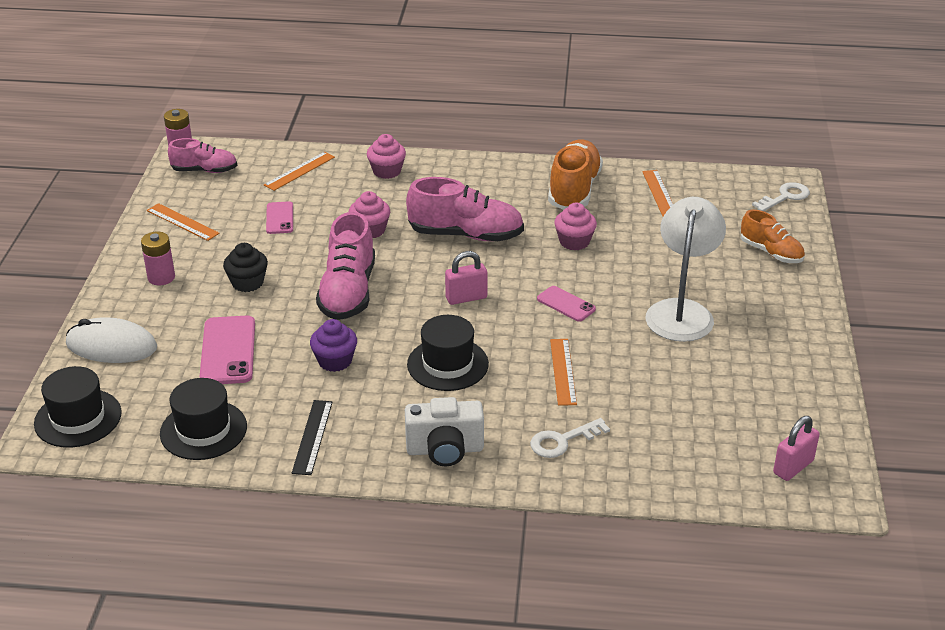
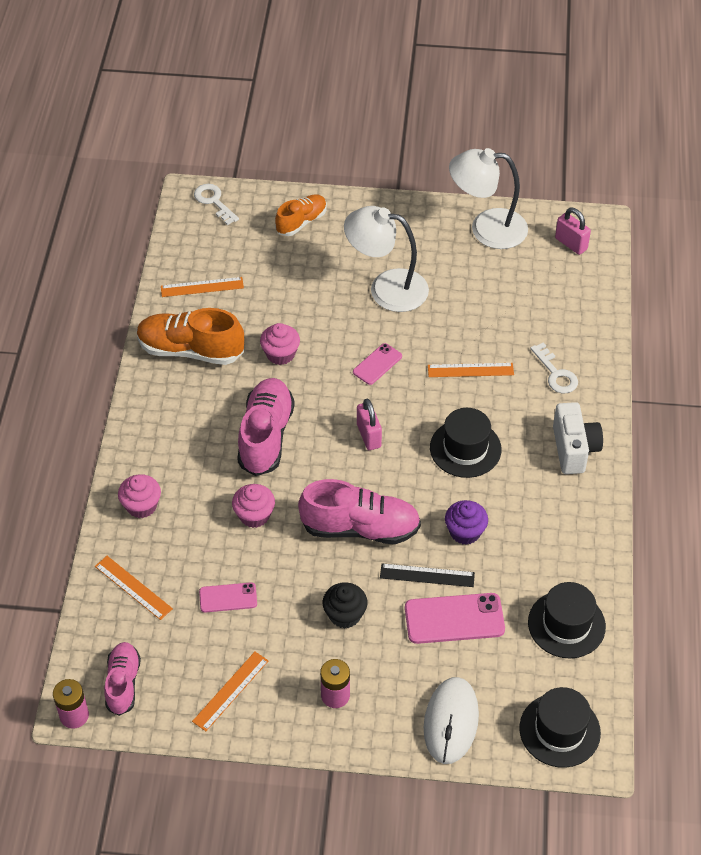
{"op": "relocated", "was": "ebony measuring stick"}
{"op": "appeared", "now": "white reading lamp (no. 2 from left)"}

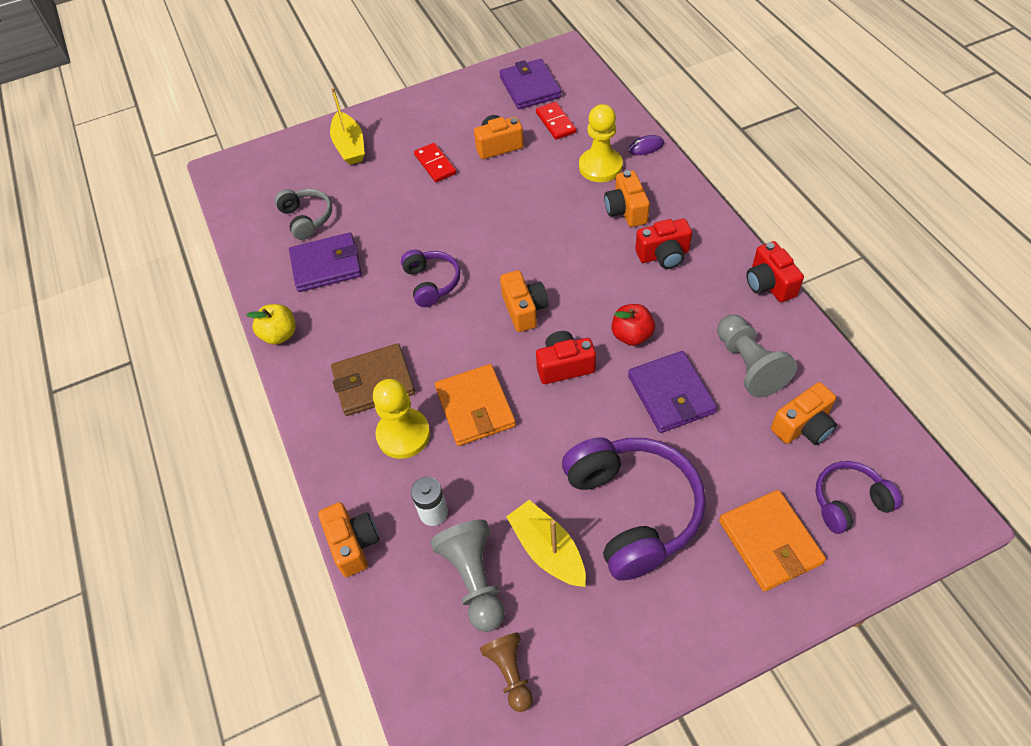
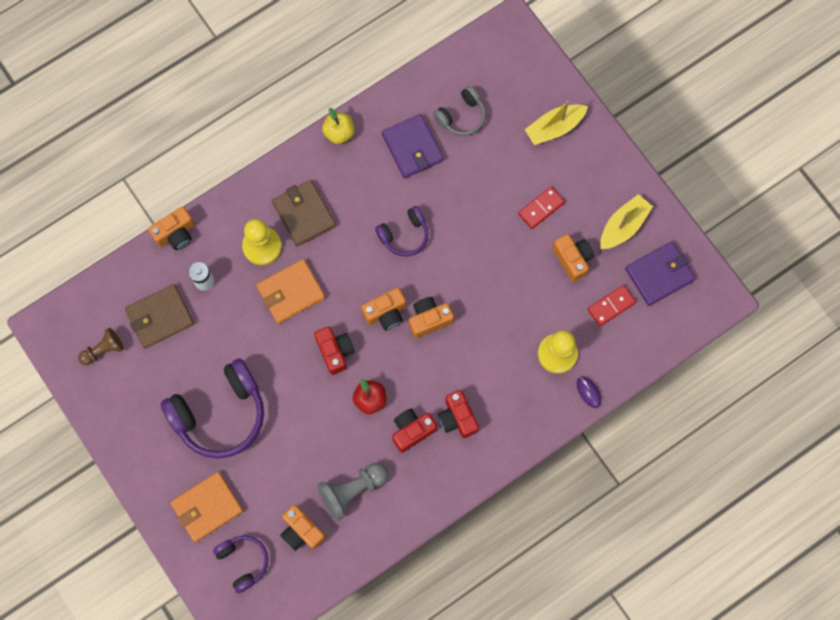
{"op": "exchanged", "was": "grey game pawn (no. 1 from left)", "now": "brown card wallet (no. 1 from left)"}
{"op": "relocated", "was": "crimson photo camera (no. 3 from left in the first image)", "now": "crimson photo camera (no. 2 from left)"}
{"op": "relocated", "was": "orange-coloured photo camera (no. 4 from left)"}
{"op": "relocated", "was": "golden sailboat (no. 2 from left)"}
{"op": "missing", "was": "purple card wallet (no. 3 from left)"}

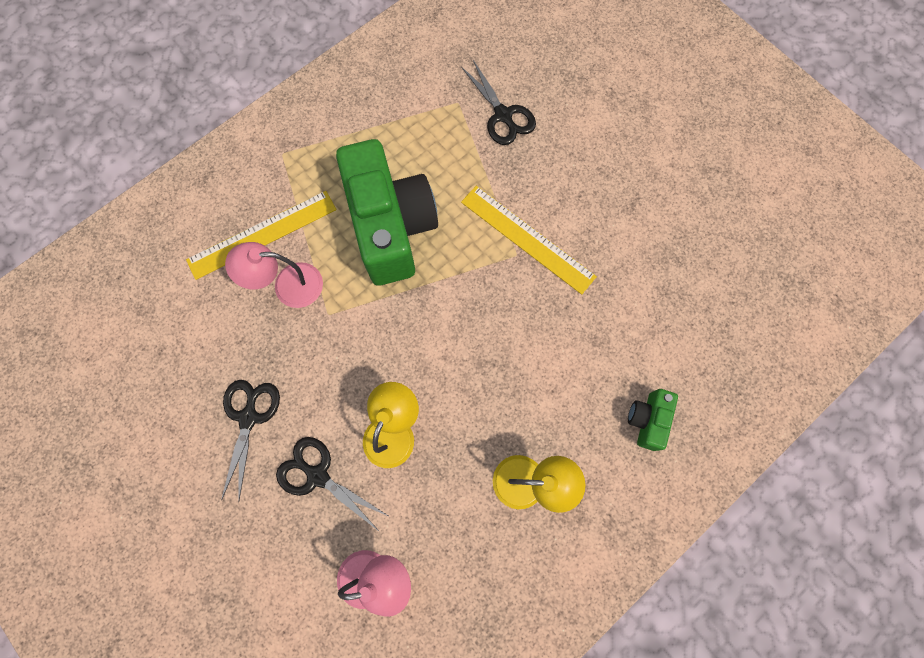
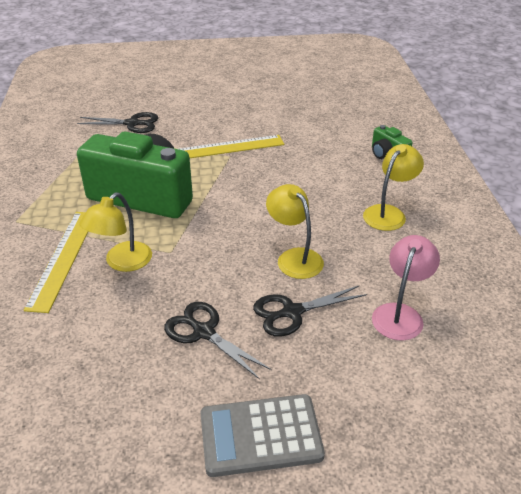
{"op": "colour", "was": "rosy reading lamp (no. 1 from left)", "now": "golden reading lamp (no. 1 from left)"}
{"op": "appeared", "now": "grey pocket calculator"}

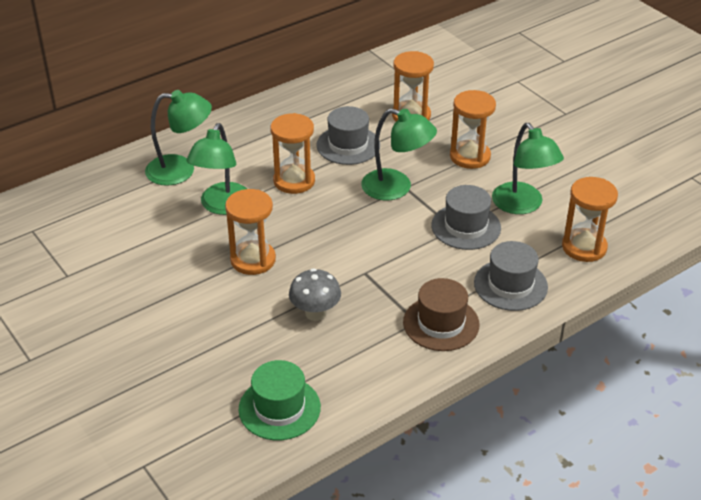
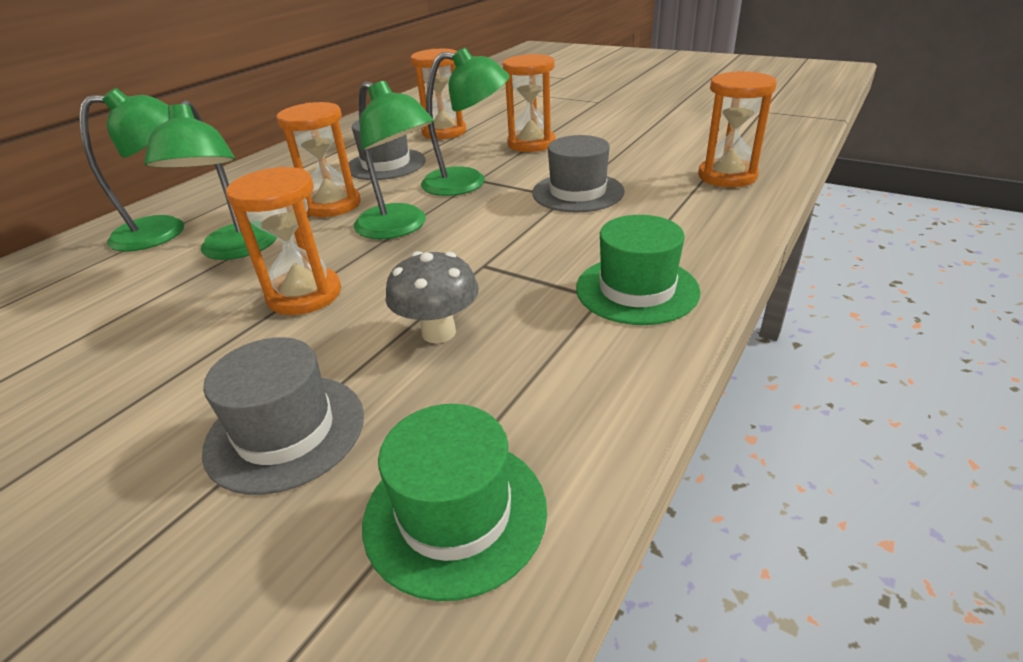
{"op": "relocated", "was": "grey tall hat (no. 3 from left in the first image)", "now": "grey tall hat (no. 1 from left)"}
{"op": "relocated", "was": "green reading lamp (no. 4 from left in the first image)", "now": "green reading lamp (no. 3 from left)"}
{"op": "colour", "was": "brown tall hat", "now": "green tall hat (no. 2 from left)"}

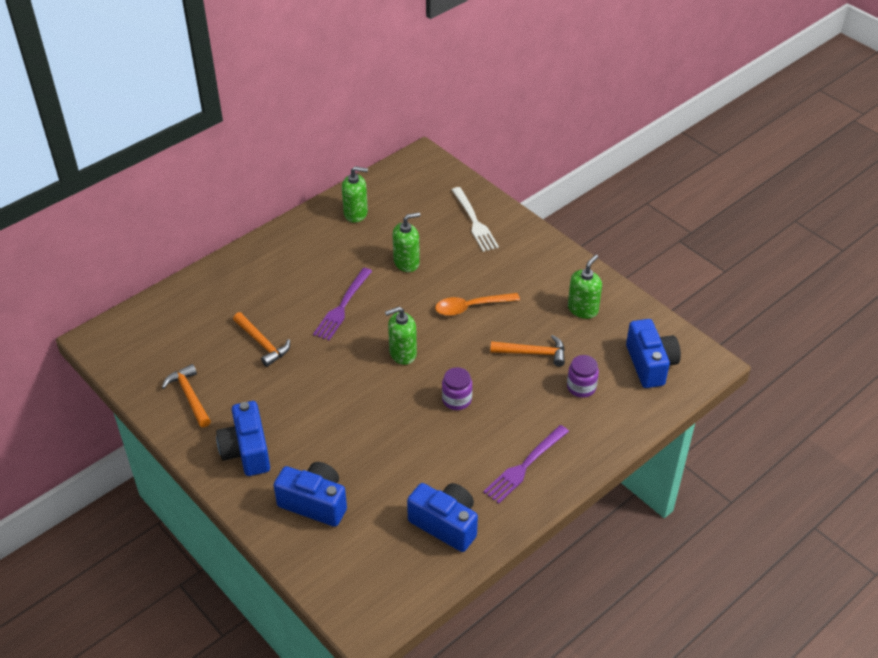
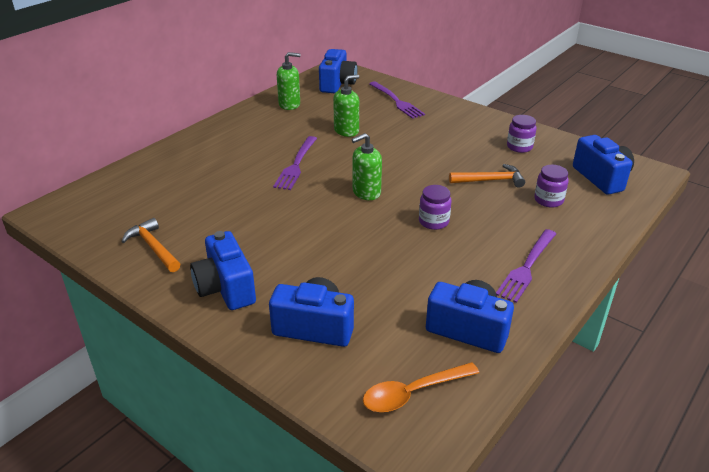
{"op": "appeared", "now": "blue photo camera (no. 3 from left)"}
{"op": "relocated", "was": "orange-coloured tablespoon"}
{"op": "colour", "was": "white table fork", "now": "purple table fork (no. 2 from left)"}
{"op": "exchanged", "was": "green soap dispenser (no. 4 from left)", "now": "purple preserve jar (no. 2 from left)"}
{"op": "missing", "was": "orange-coloured claw hammer (no. 2 from left)"}

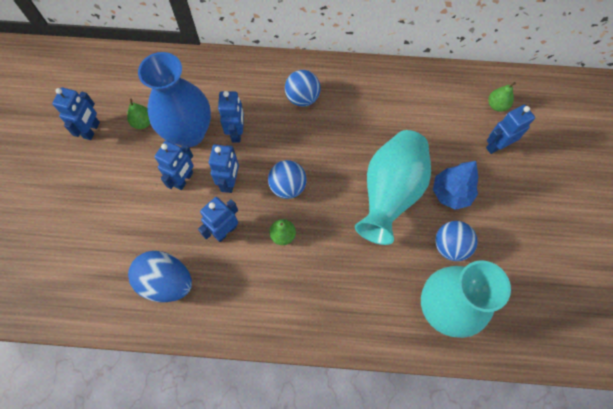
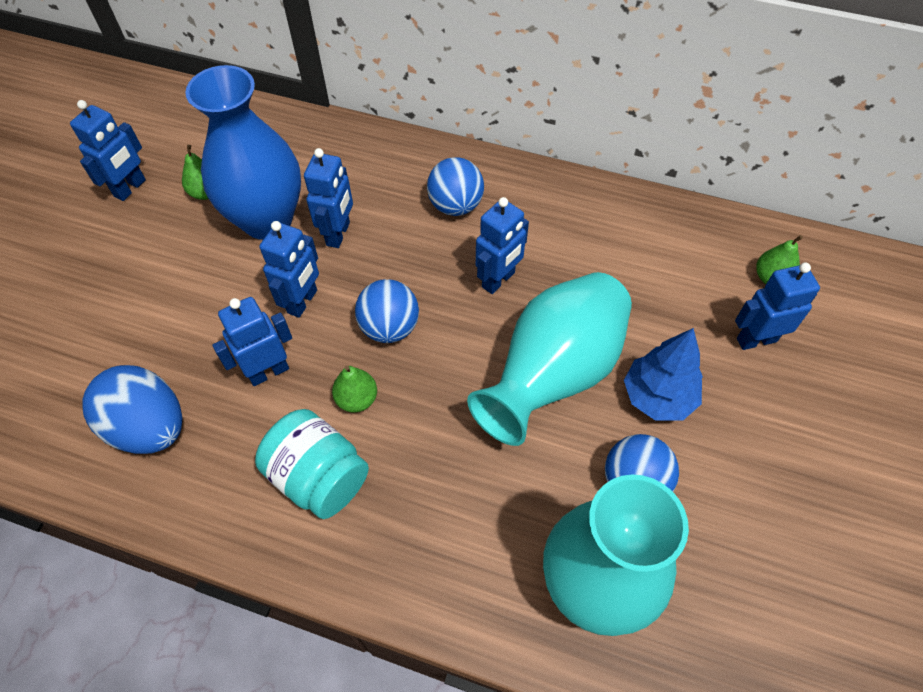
{"op": "appeared", "now": "turquoise preserve jar"}
{"op": "relocated", "was": "blue robot (no. 2 from left in the first image)", "now": "blue robot (no. 5 from left)"}

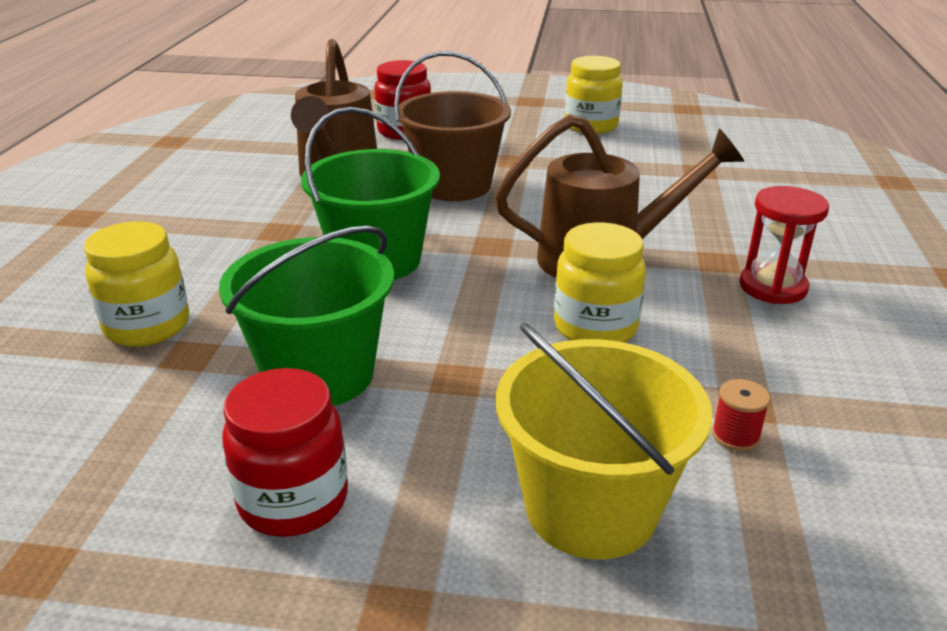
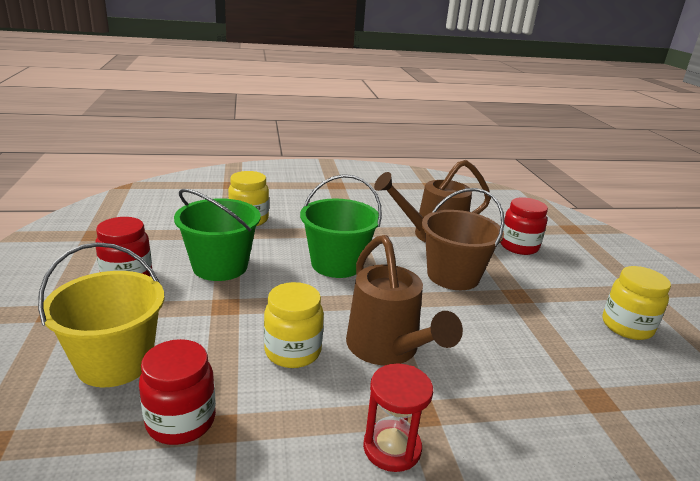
{"op": "exchanged", "was": "crimson reel of thread", "now": "crimson preserve jar (no. 2 from left)"}

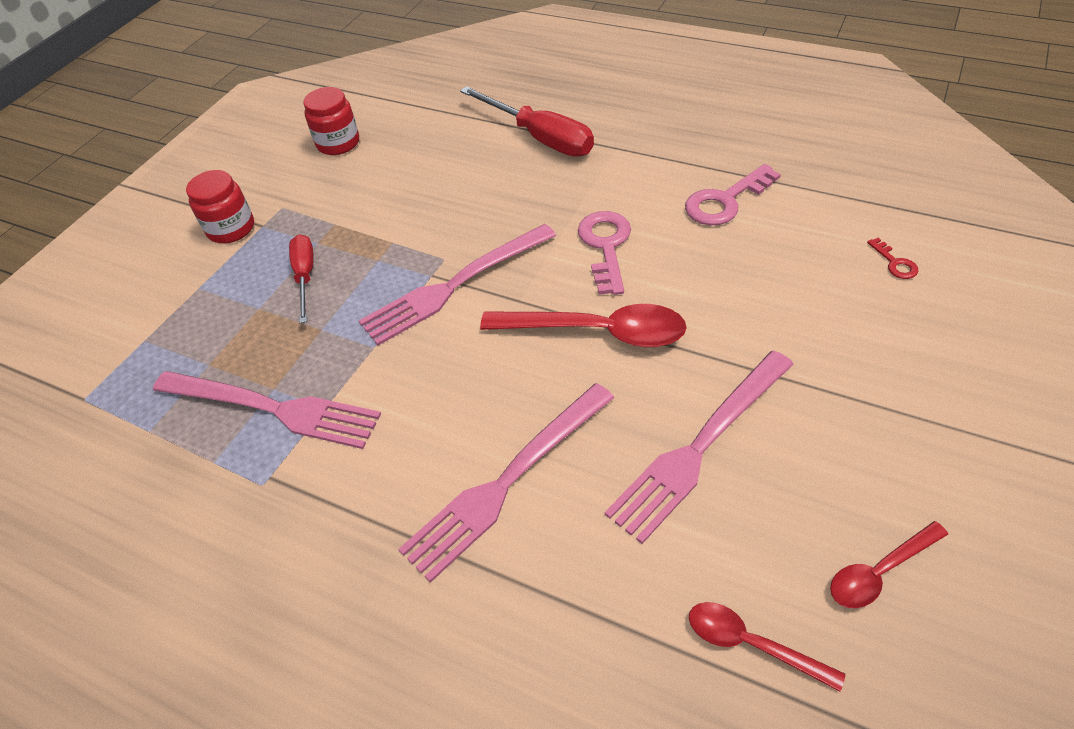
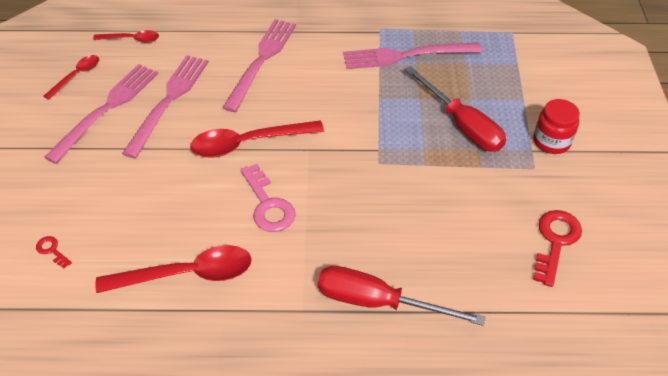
{"op": "relocated", "was": "rosy table fork (no. 2 from left in the first image)", "now": "rosy table fork (no. 1 from left)"}
{"op": "exchanged", "was": "rosy latchkey (no. 2 from left)", "now": "crimson tablespoon (no. 3 from left)"}
{"op": "size", "was": "crimson flat screwdriver (no. 1 from left in the first image)", "ratio": 1.63}
{"op": "exchanged", "was": "crimson preserve jar (no. 2 from left)", "now": "crimson latchkey (no. 2 from left)"}

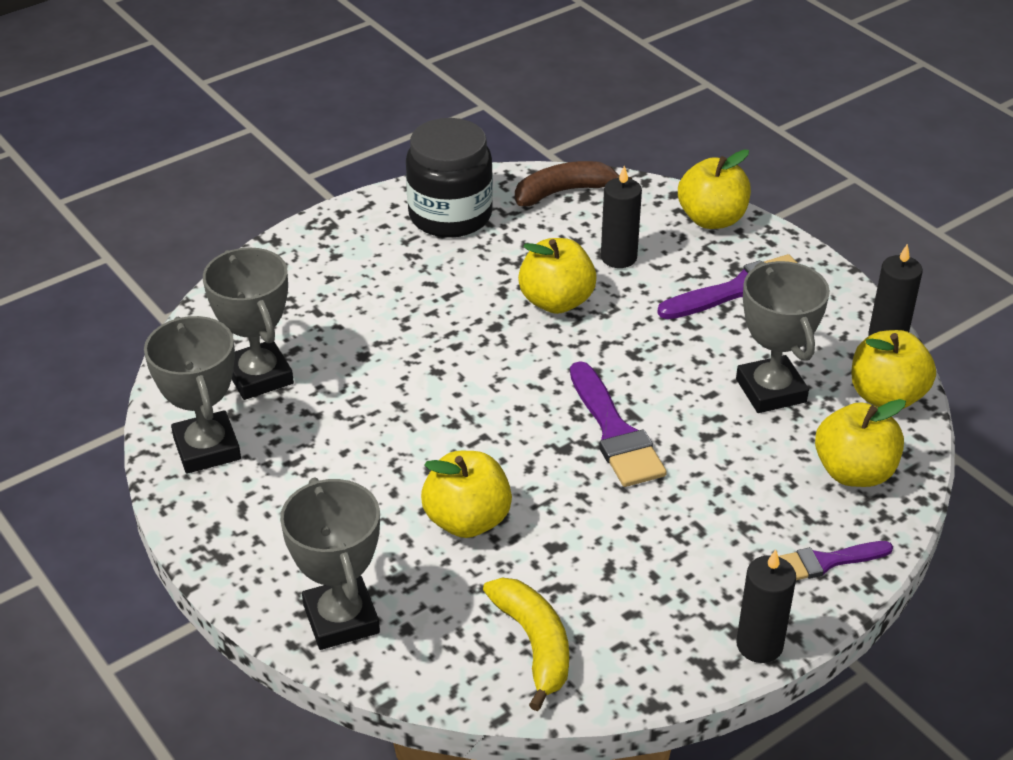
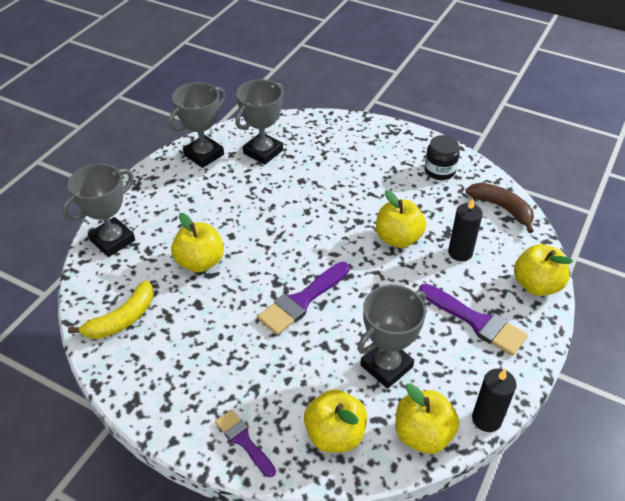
{"op": "size", "was": "ebony preserve jar", "ratio": 0.61}
{"op": "missing", "was": "ebony pillar candle (no. 2 from left)"}

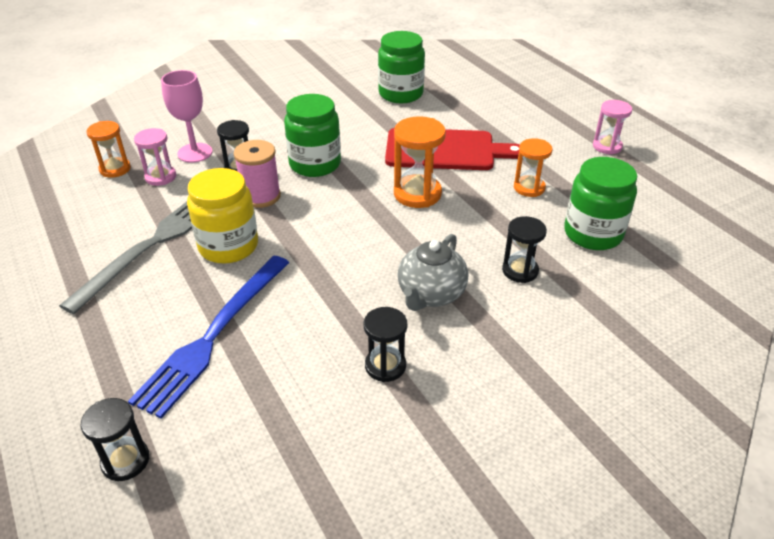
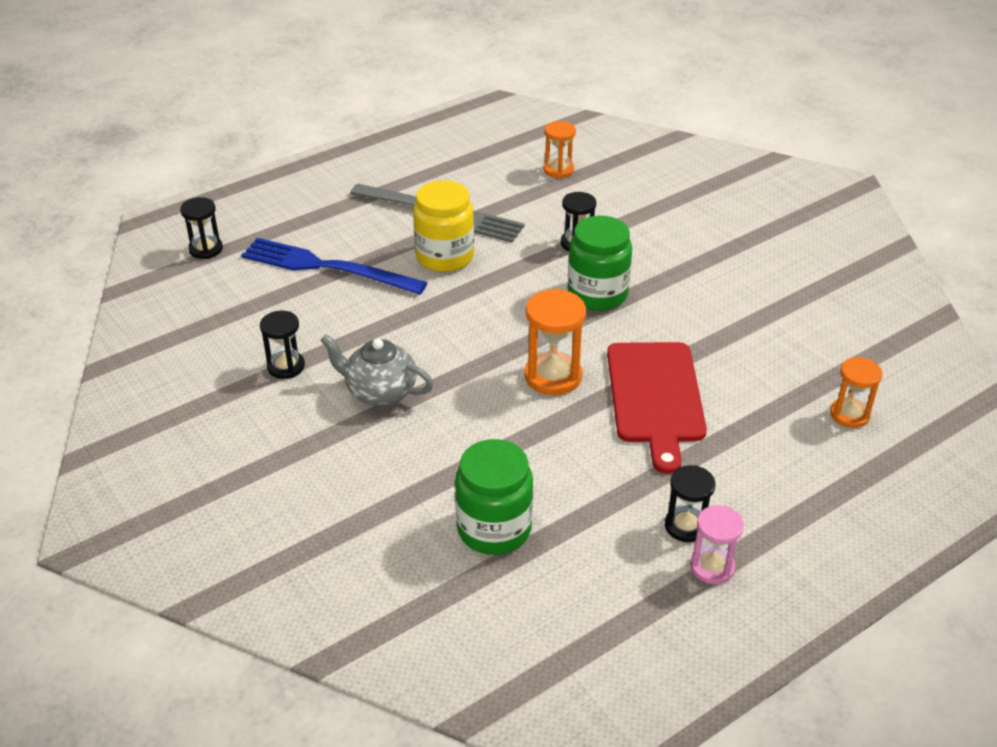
{"op": "relocated", "was": "ebony sand timer (no. 4 from left)"}
{"op": "relocated", "was": "orange-coloured sand timer (no. 3 from left)"}
{"op": "missing", "was": "rosy sand timer (no. 1 from left)"}
{"op": "missing", "was": "rosy goblet"}
{"op": "missing", "was": "rosy reel of thread"}
{"op": "missing", "was": "green preserve jar (no. 2 from left)"}

